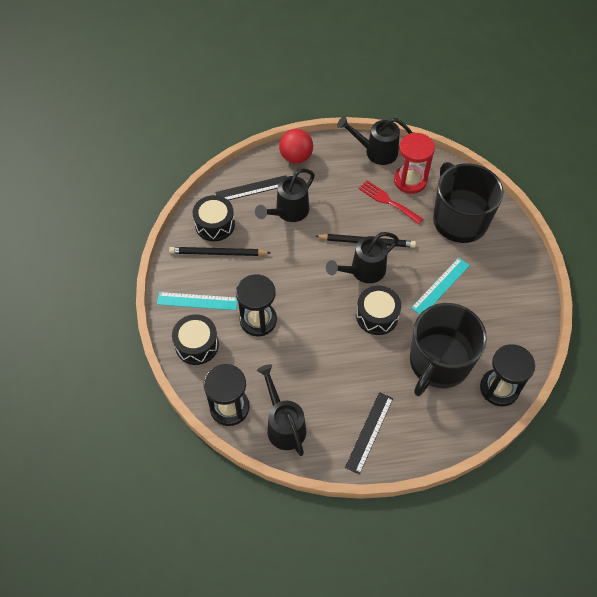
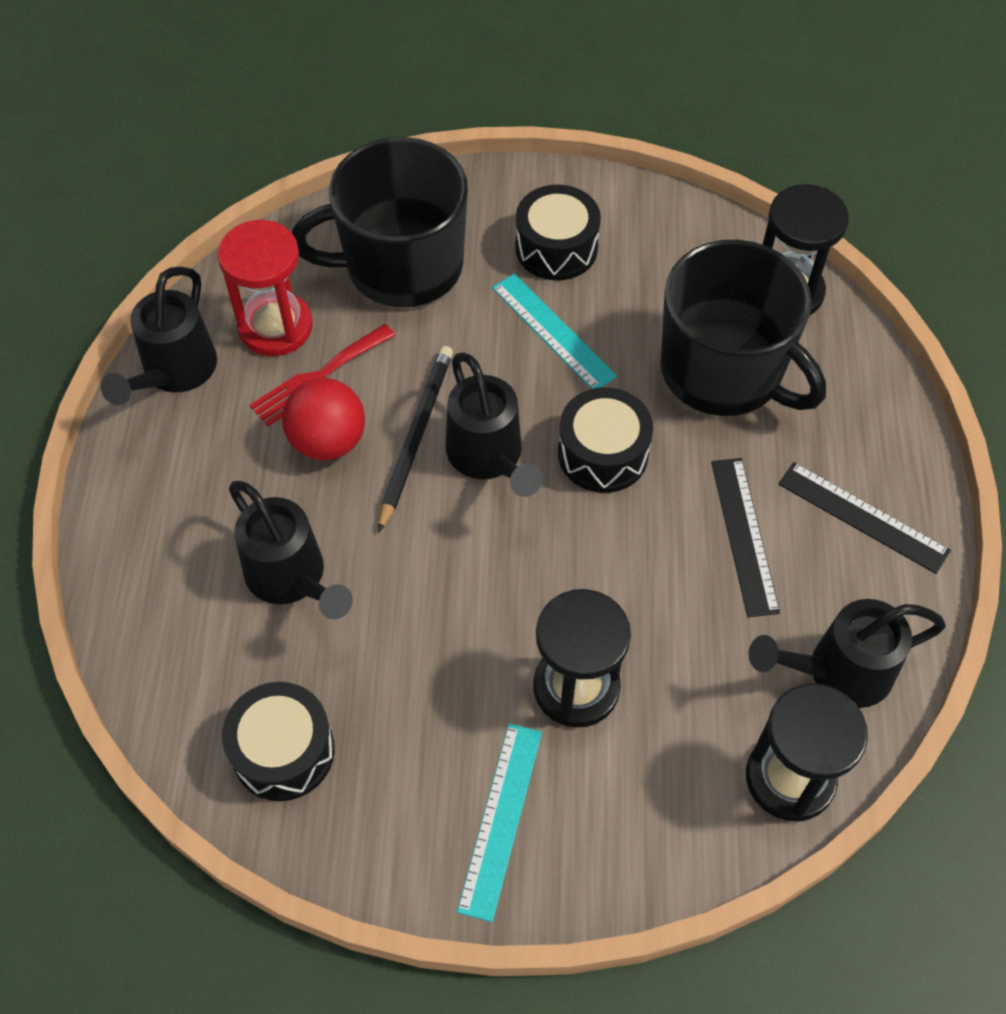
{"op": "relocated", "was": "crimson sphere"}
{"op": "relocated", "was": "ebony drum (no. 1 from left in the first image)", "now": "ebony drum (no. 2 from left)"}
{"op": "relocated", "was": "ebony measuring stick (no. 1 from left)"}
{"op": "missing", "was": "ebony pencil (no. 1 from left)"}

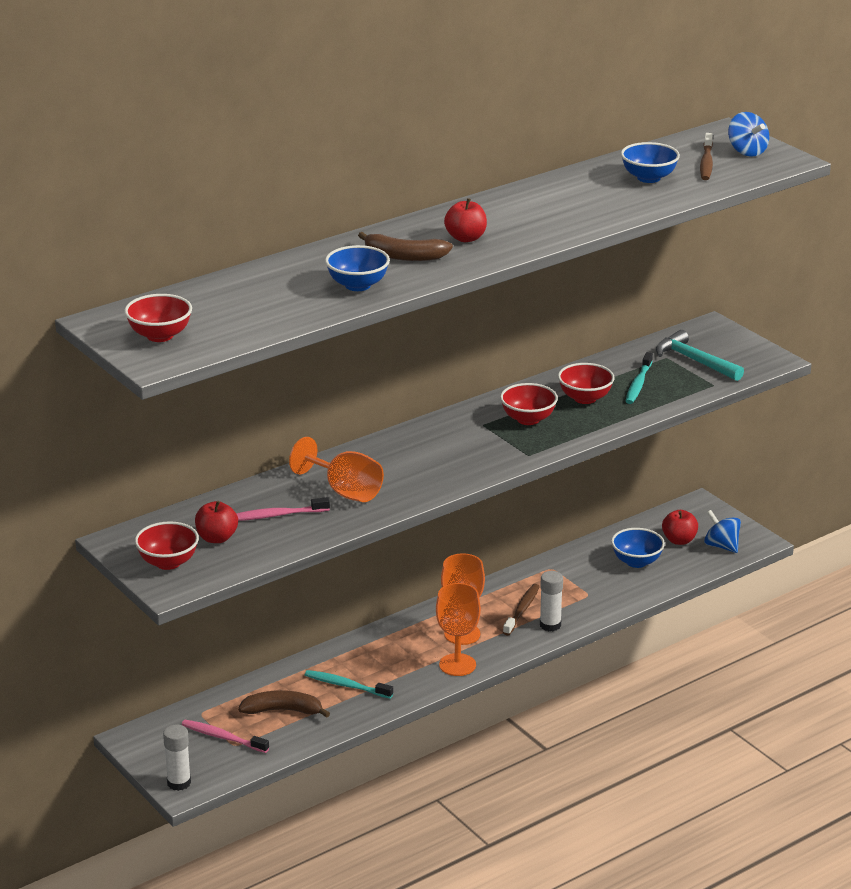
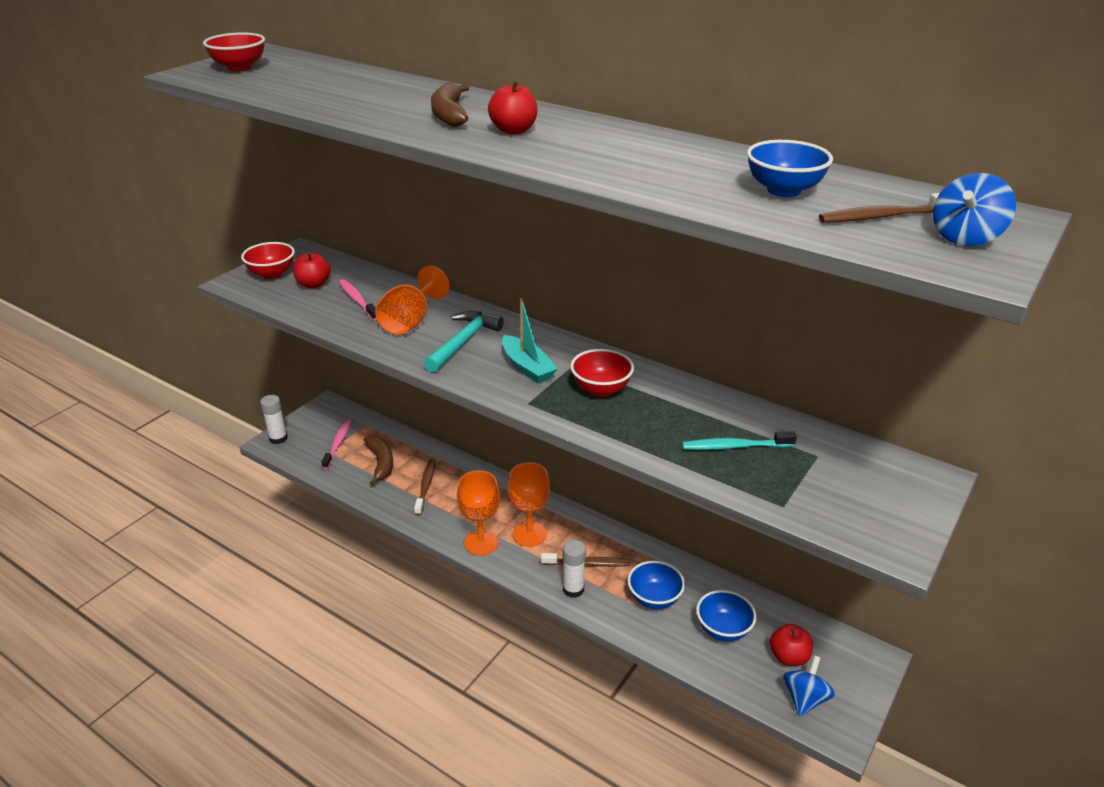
{"op": "colour", "was": "turquoise dental brush (no. 1 from left)", "now": "brown dental brush (no. 1 from left)"}
{"op": "relocated", "was": "turquoise claw hammer"}
{"op": "appeared", "now": "turquoise sailboat"}
{"op": "relocated", "was": "blue bowl (no. 1 from left)"}
{"op": "missing", "was": "crimson bowl (no. 4 from left)"}

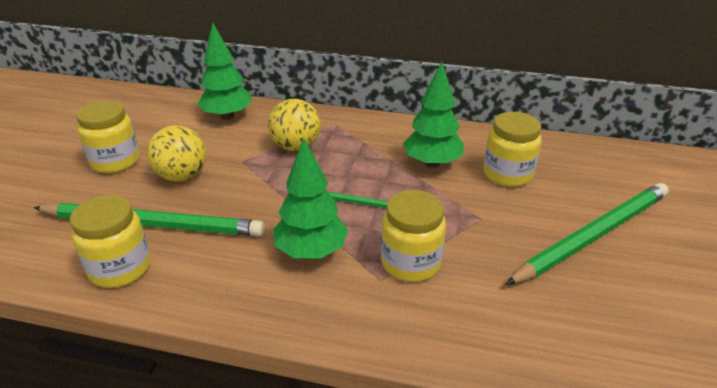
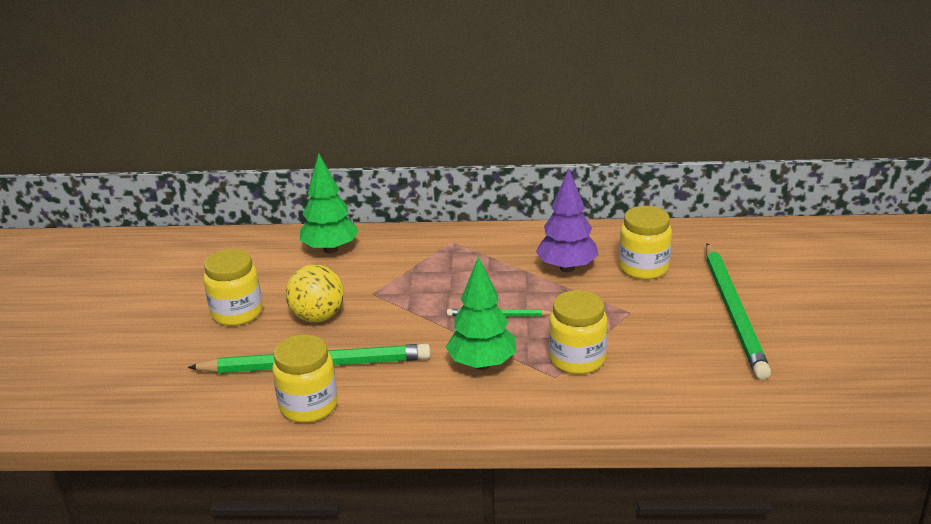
{"op": "colour", "was": "green tree (no. 3 from left)", "now": "purple tree"}
{"op": "spun", "was": "green pencil (no. 3 from left)", "clockwise": 135}
{"op": "missing", "was": "golden sphere (no. 2 from left)"}

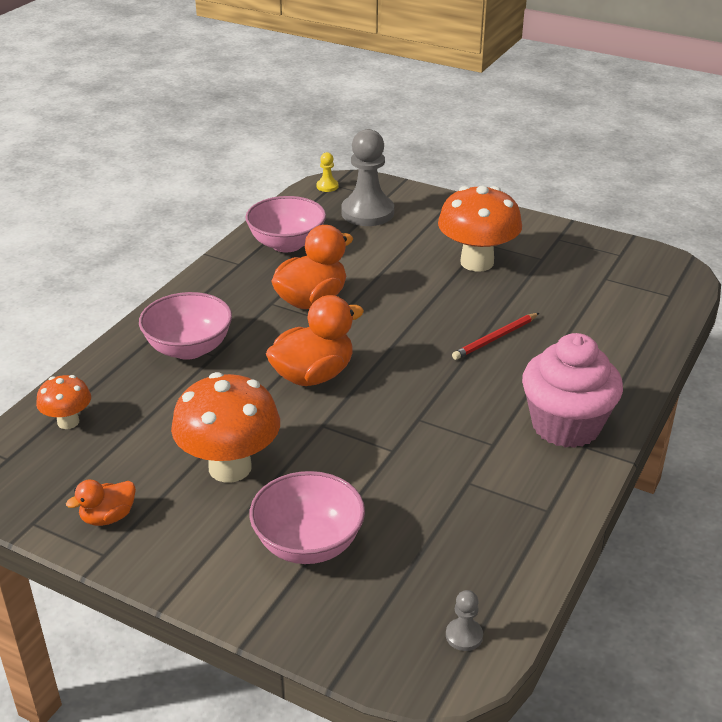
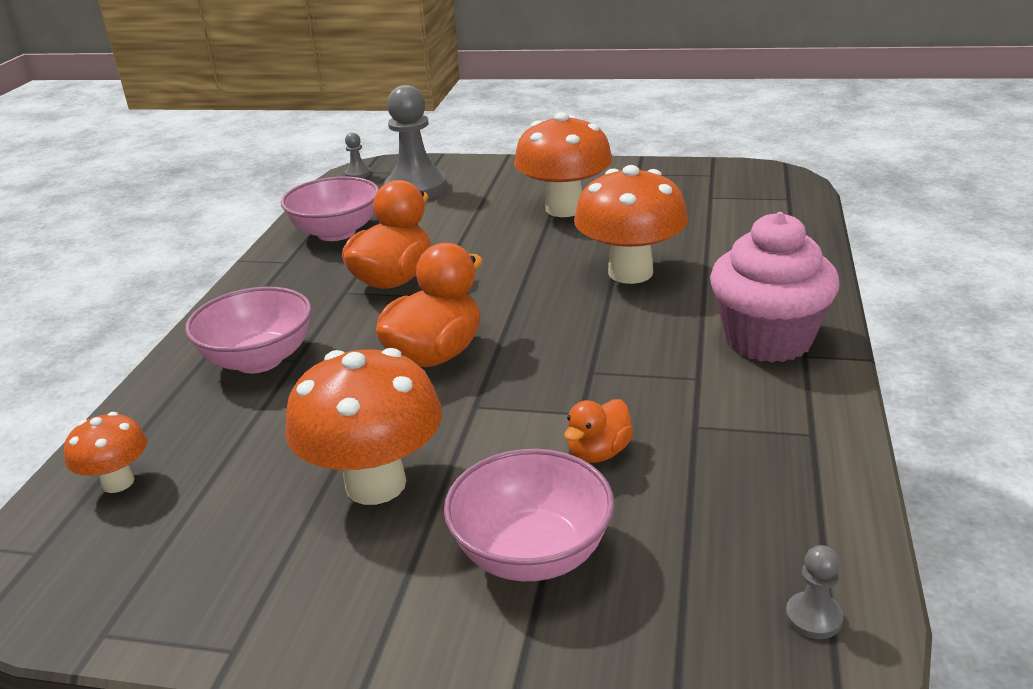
{"op": "colour", "was": "golden game pawn", "now": "grey game pawn (no. 1 from left)"}
{"op": "relocated", "was": "orange-coloured rubber duck (no. 1 from left in the first image)", "now": "orange-coloured rubber duck (no. 3 from left)"}
{"op": "exchanged", "was": "crimson pencil", "now": "orange-coloured toadstool (no. 4 from left)"}

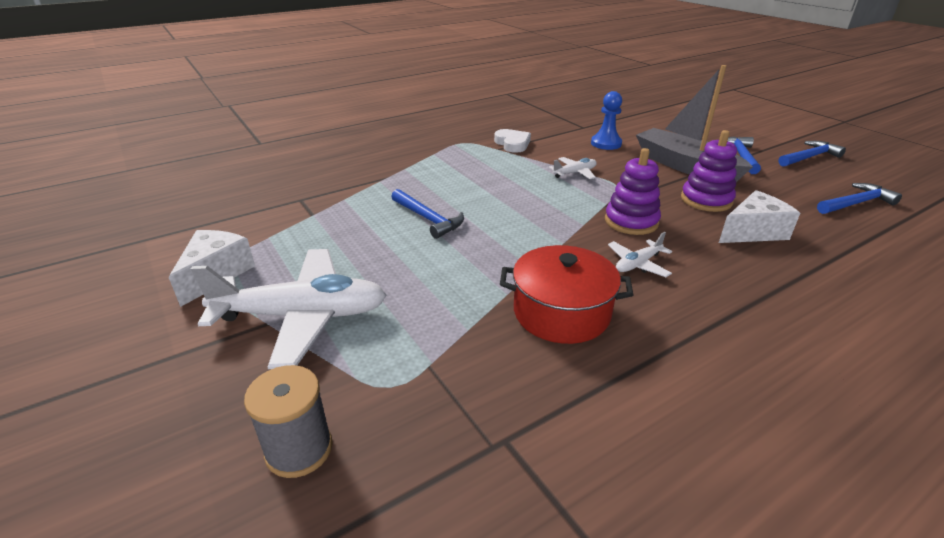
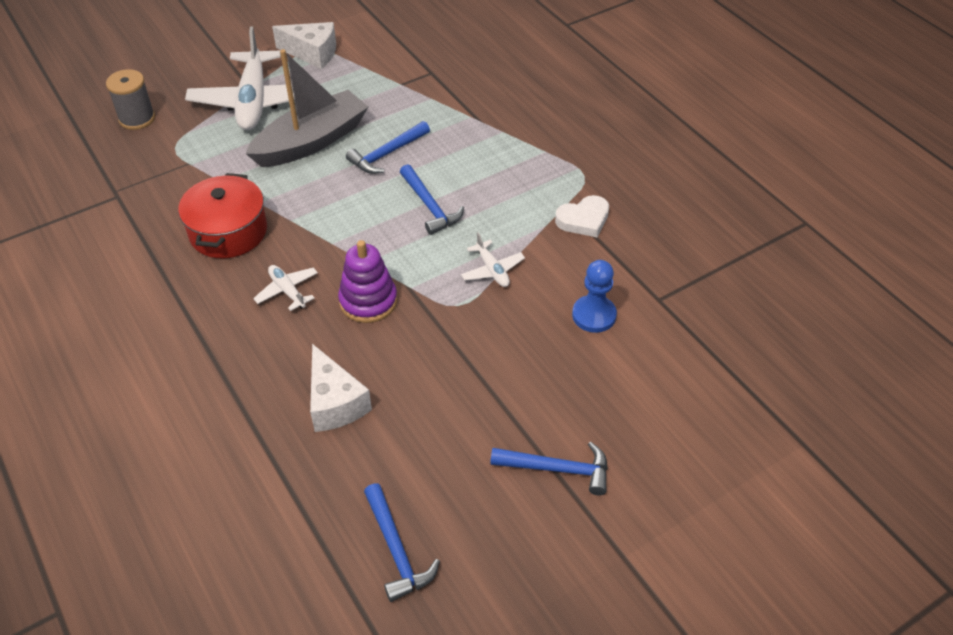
{"op": "relocated", "was": "grey sailboat"}
{"op": "relocated", "was": "blue claw hammer (no. 3 from left)"}
{"op": "missing", "was": "purple ring stacker (no. 2 from left)"}

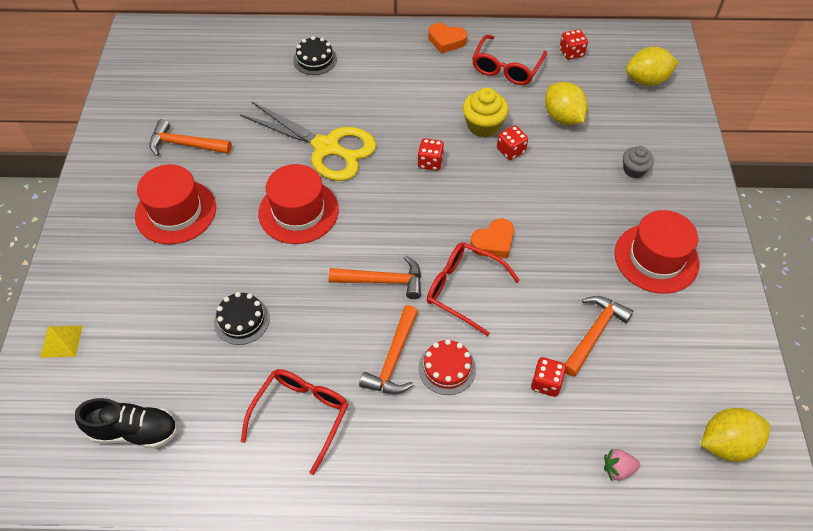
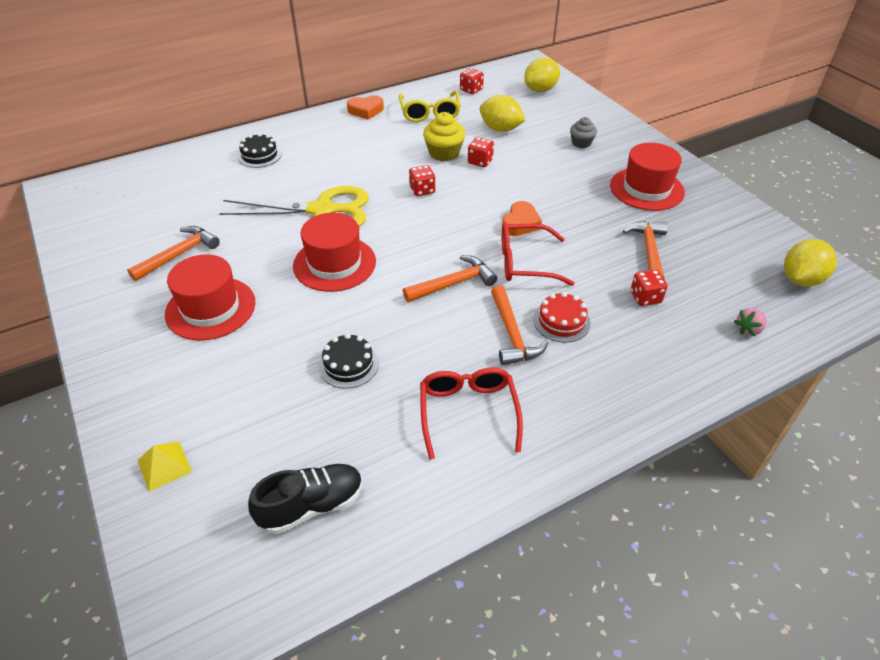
{"op": "spun", "was": "orange-coloured claw hammer (no. 1 from left)", "clockwise": 150}
{"op": "colour", "was": "crimson spectacles (no. 3 from left)", "now": "golden spectacles"}

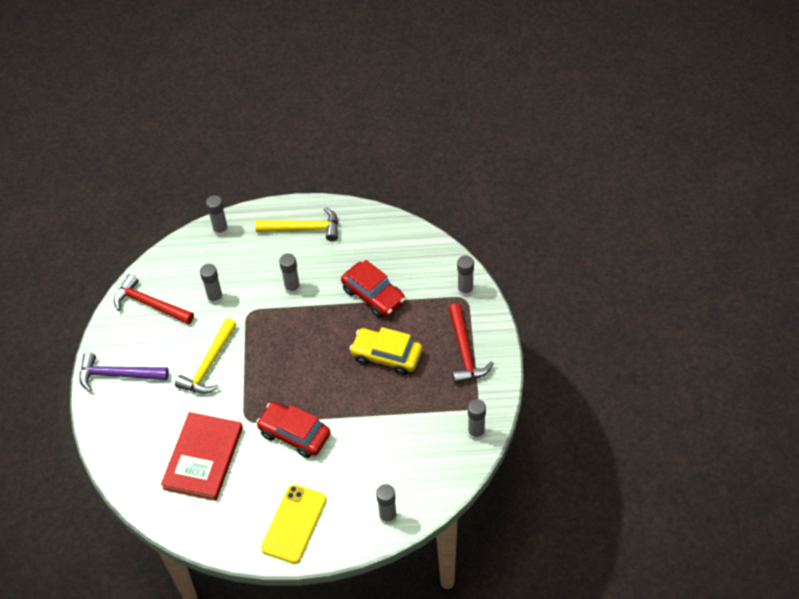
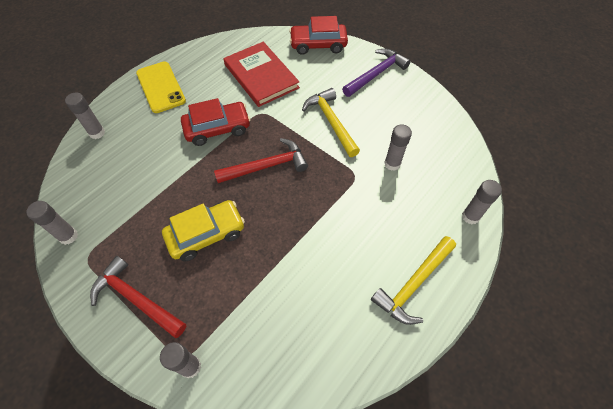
{"op": "relocated", "was": "crimson claw hammer (no. 1 from left in the first image)", "now": "crimson claw hammer (no. 2 from left)"}
{"op": "relocated", "was": "crimson automobile (no. 2 from left)"}
{"op": "missing", "was": "grey stick of glue (no. 3 from left)"}

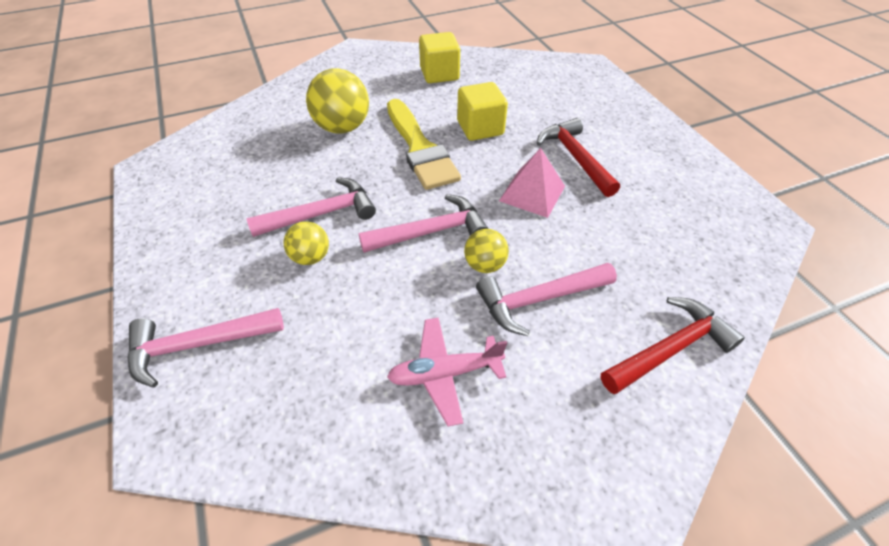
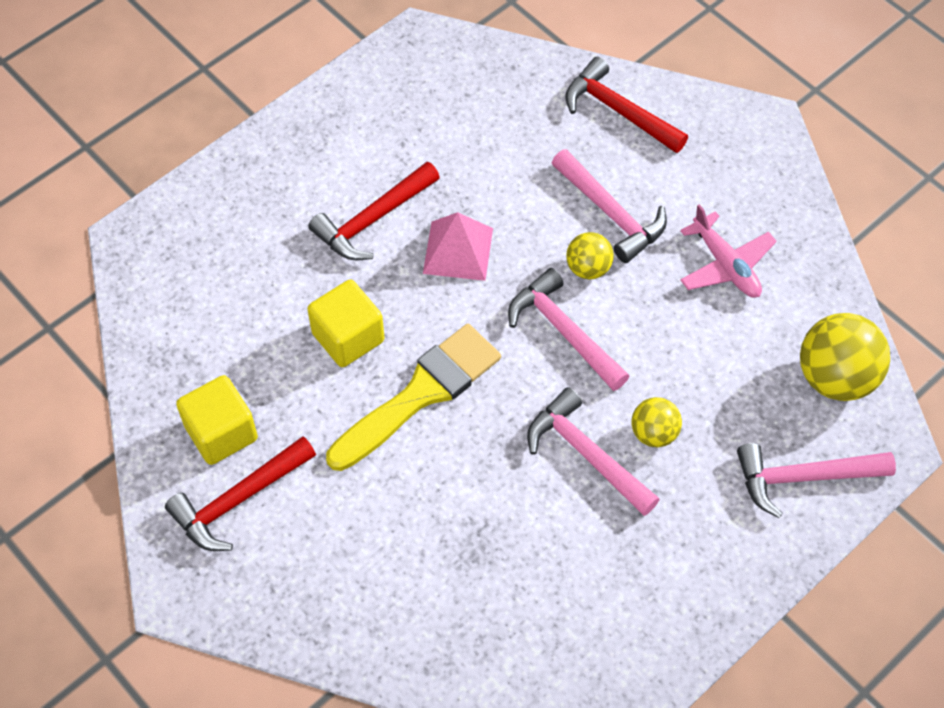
{"op": "appeared", "now": "crimson claw hammer (no. 1 from left)"}
{"op": "spun", "was": "rosy claw hammer (no. 1 from left in the first image)", "clockwise": 120}
{"op": "relocated", "was": "golden sphere (no. 2 from left in the first image)", "now": "golden sphere (no. 3 from left)"}

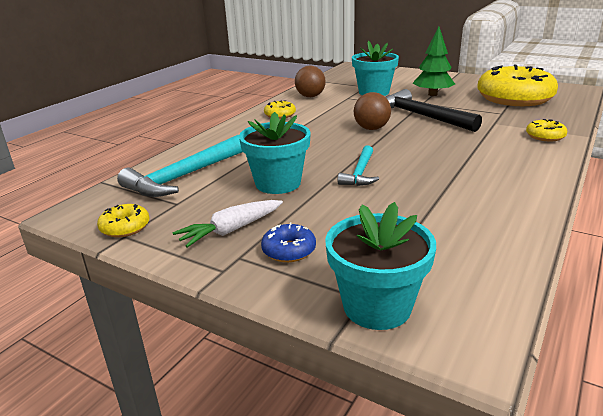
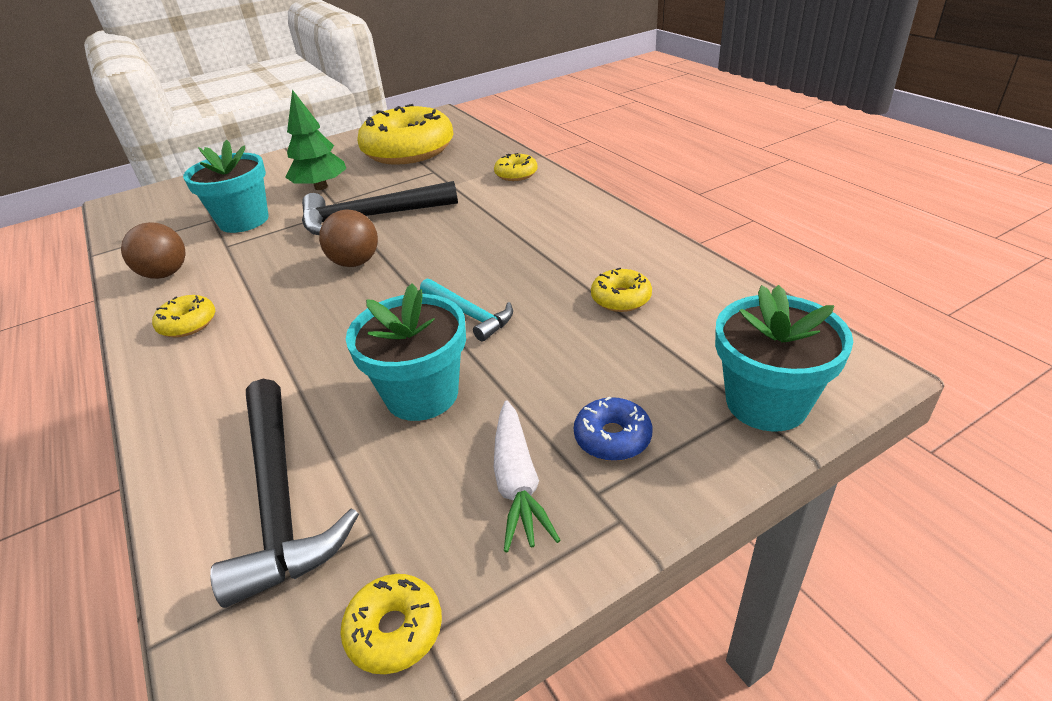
{"op": "colour", "was": "turquoise claw hammer (no. 1 from left)", "now": "ebony claw hammer (no. 1 from left)"}
{"op": "appeared", "now": "golden doughnut (no. 5 from left)"}

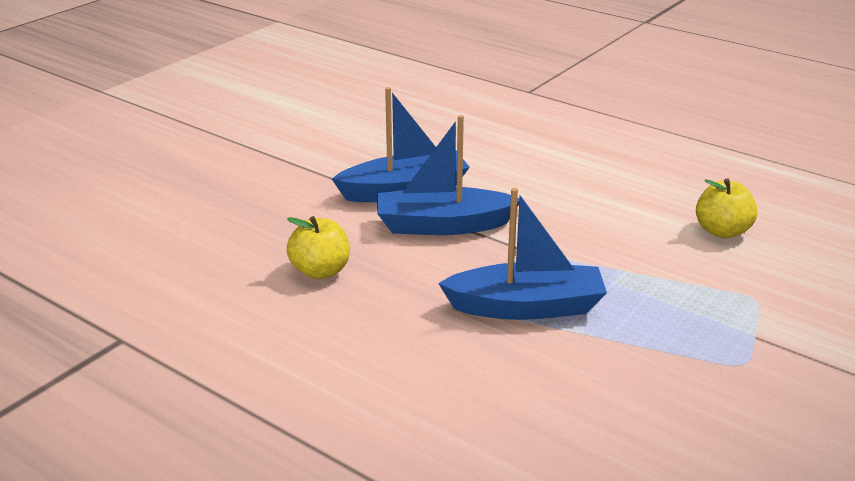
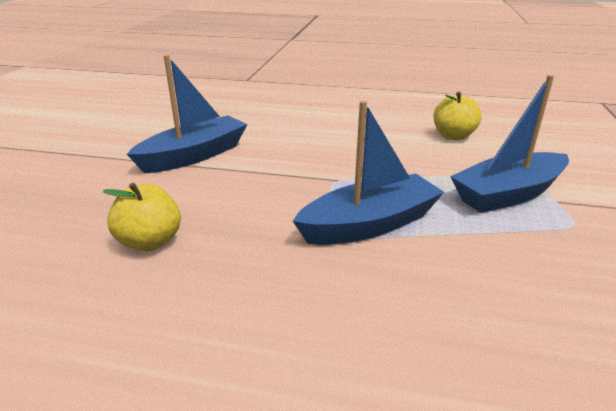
{"op": "relocated", "was": "blue sailboat (no. 2 from left in the first image)", "now": "blue sailboat (no. 3 from left)"}

